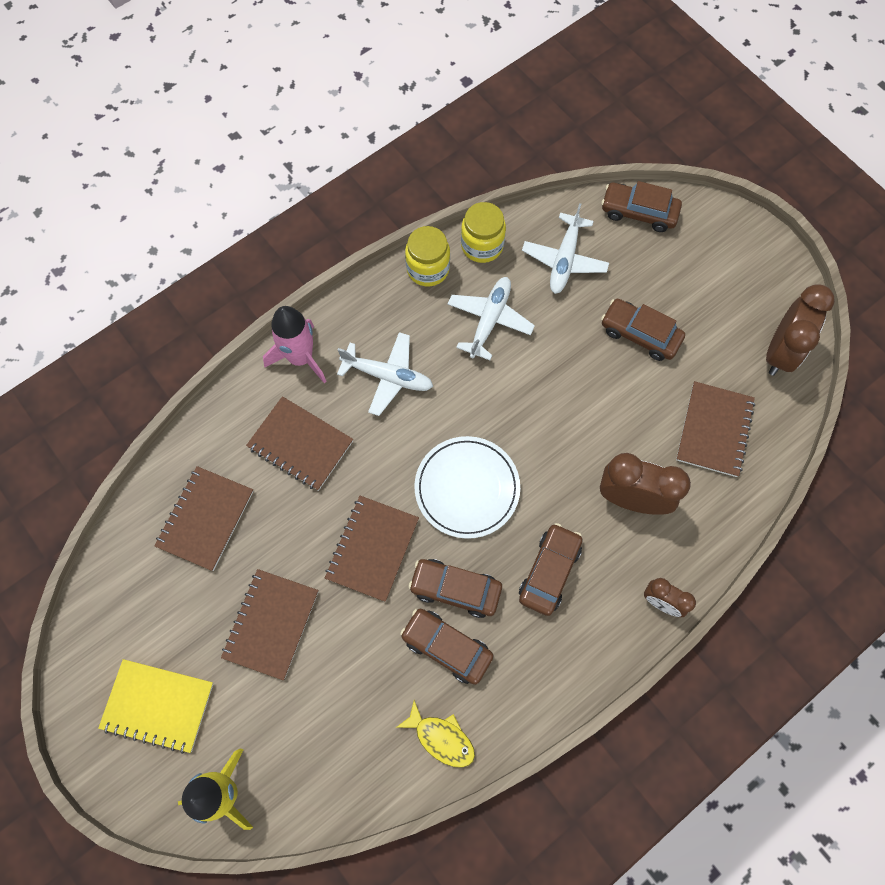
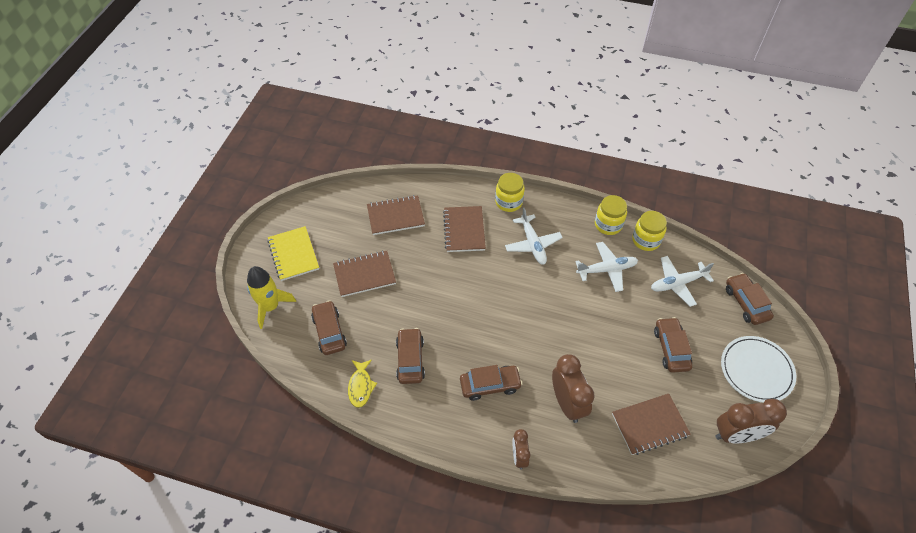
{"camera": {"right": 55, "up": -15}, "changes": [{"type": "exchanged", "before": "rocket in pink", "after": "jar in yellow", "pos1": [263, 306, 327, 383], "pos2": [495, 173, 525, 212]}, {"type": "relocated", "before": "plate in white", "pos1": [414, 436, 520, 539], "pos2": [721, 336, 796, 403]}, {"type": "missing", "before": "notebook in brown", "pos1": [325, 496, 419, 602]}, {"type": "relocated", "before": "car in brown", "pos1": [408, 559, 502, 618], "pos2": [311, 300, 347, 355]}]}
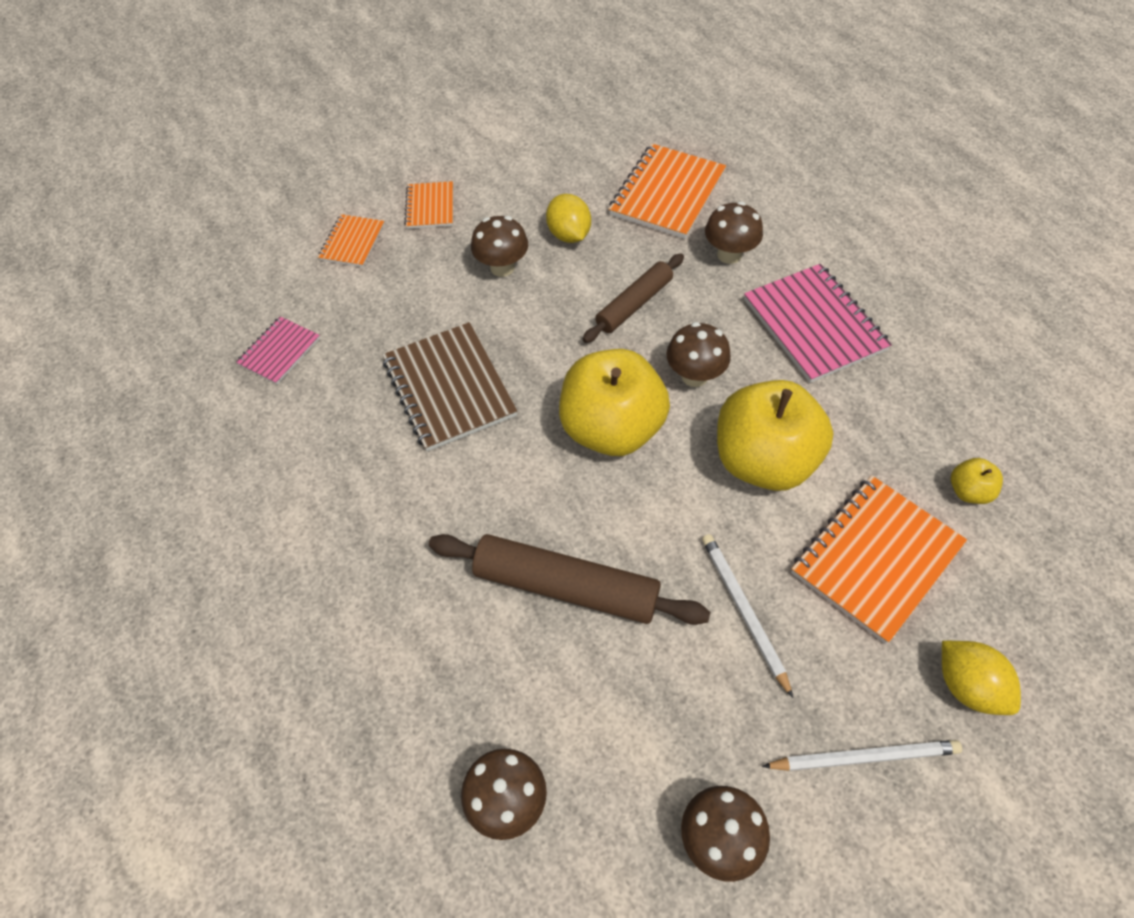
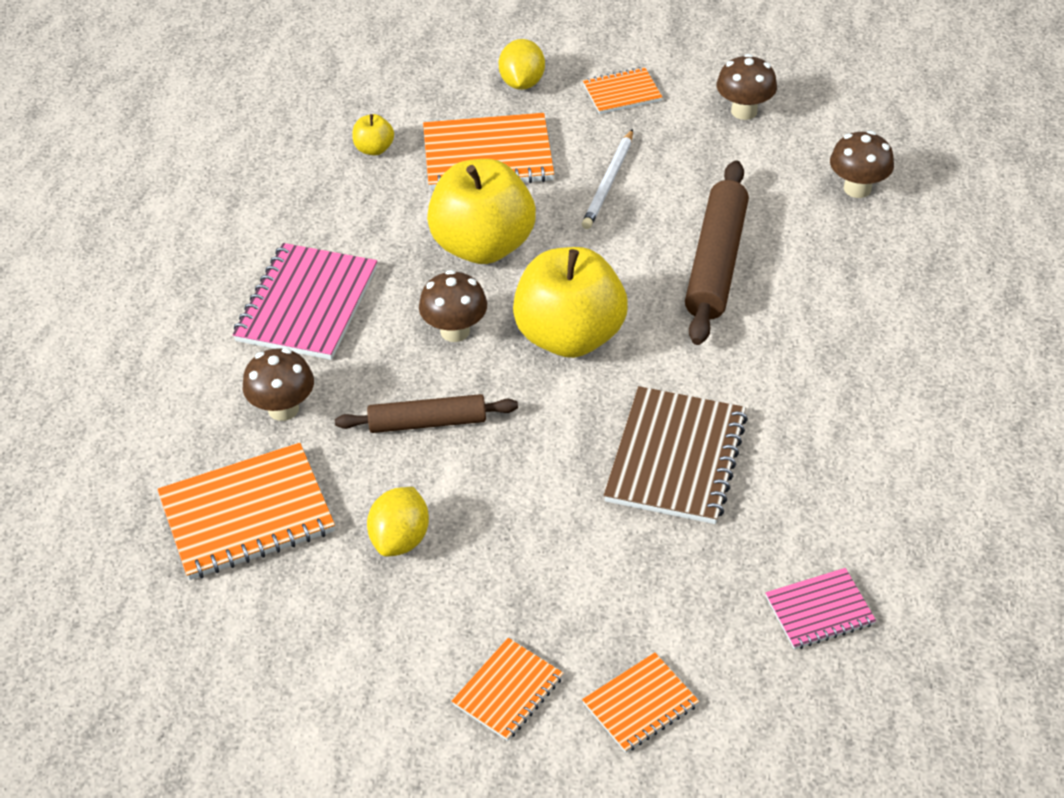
{"camera": {"right": -140, "up": -10}, "changes": [{"type": "missing", "before": "mushroom in brown", "pos1": [471, 216, 528, 277]}, {"type": "spun", "before": "rolling pin in brown", "pos1": [429, 534, 710, 625], "pos2": [685, 160, 749, 345], "turn": 45}, {"type": "exchanged", "before": "pencil in white", "after": "notebook in orange", "pos1": [762, 740, 962, 771], "pos2": [583, 67, 662, 114]}]}
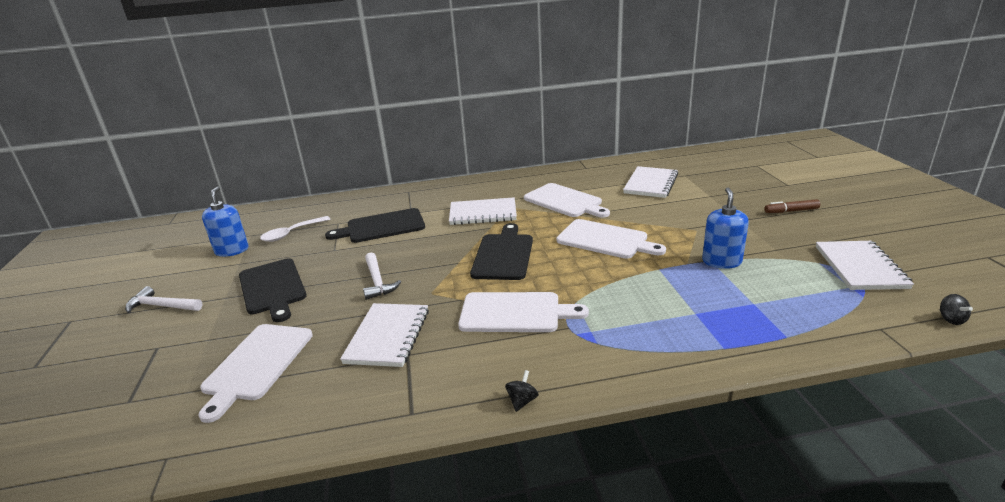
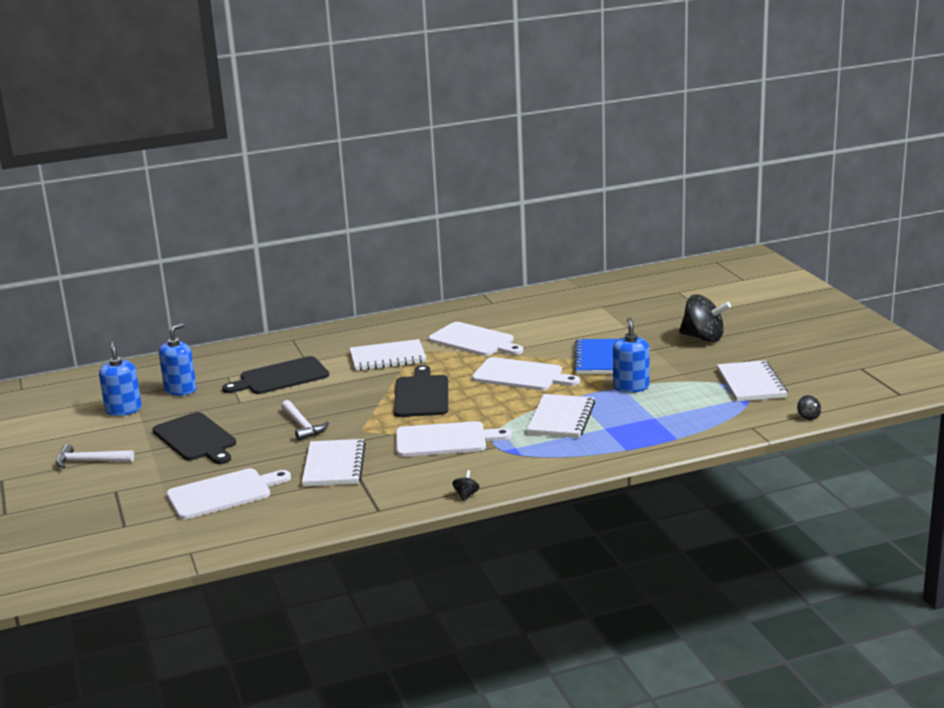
{"camera": {"right": -10, "up": -5}, "changes": [{"type": "relocated", "before": "notebook in white", "pos1": [623, 166, 678, 198], "pos2": [527, 394, 595, 438]}, {"type": "exchanged", "before": "marker in brown", "after": "spinning top in black", "pos1": [764, 199, 820, 213], "pos2": [679, 294, 731, 342]}, {"type": "exchanged", "before": "spoon in white", "after": "soap dispenser in blue", "pos1": [260, 216, 331, 242], "pos2": [159, 323, 197, 396]}, {"type": "spun", "before": "cutting board in white", "pos1": [198, 324, 313, 423], "pos2": [166, 468, 291, 519], "turn": -120}, {"type": "appeared", "after": "notebook in blue", "pos2": [574, 339, 619, 374]}]}
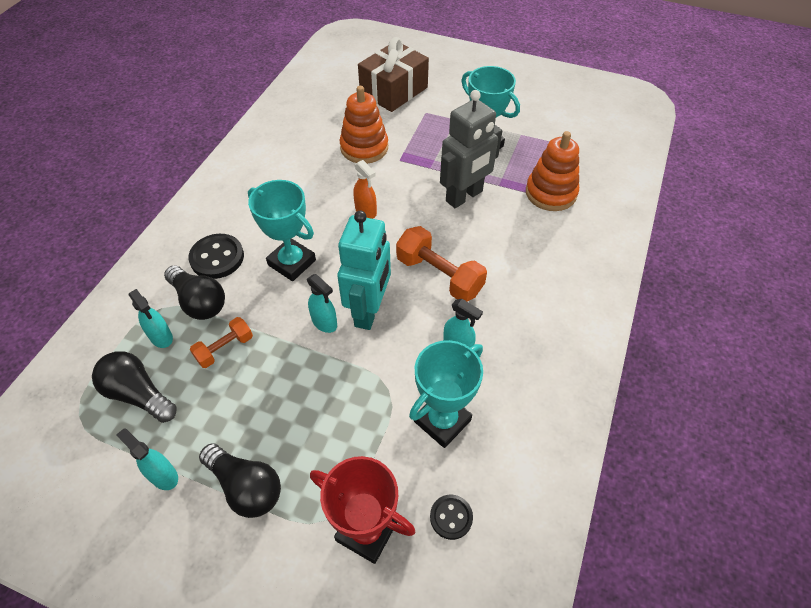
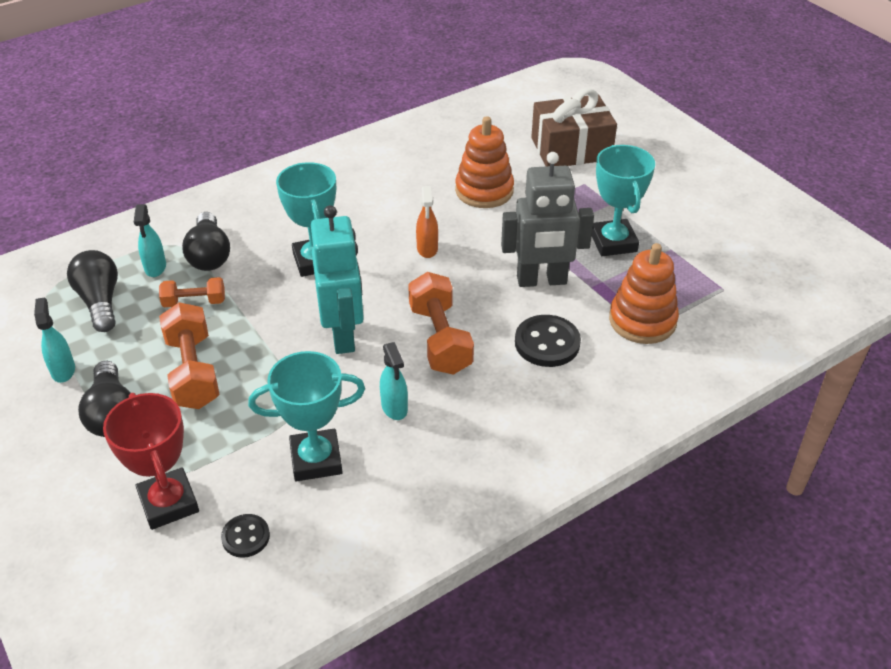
{"camera": {"right": 35, "up": -10}, "changes": [{"type": "spun", "before": "robot in turquoise", "pos1": [337, 211, 391, 330], "pos2": [311, 205, 364, 354], "turn": -60}, {"type": "relocated", "before": "button in black", "pos1": [188, 234, 244, 279], "pos2": [515, 315, 581, 367]}, {"type": "missing", "before": "spray bottle in turquoise", "pos1": [307, 274, 337, 333]}, {"type": "appeared", "after": "dumbbell in orange", "pos2": [159, 302, 219, 409]}]}
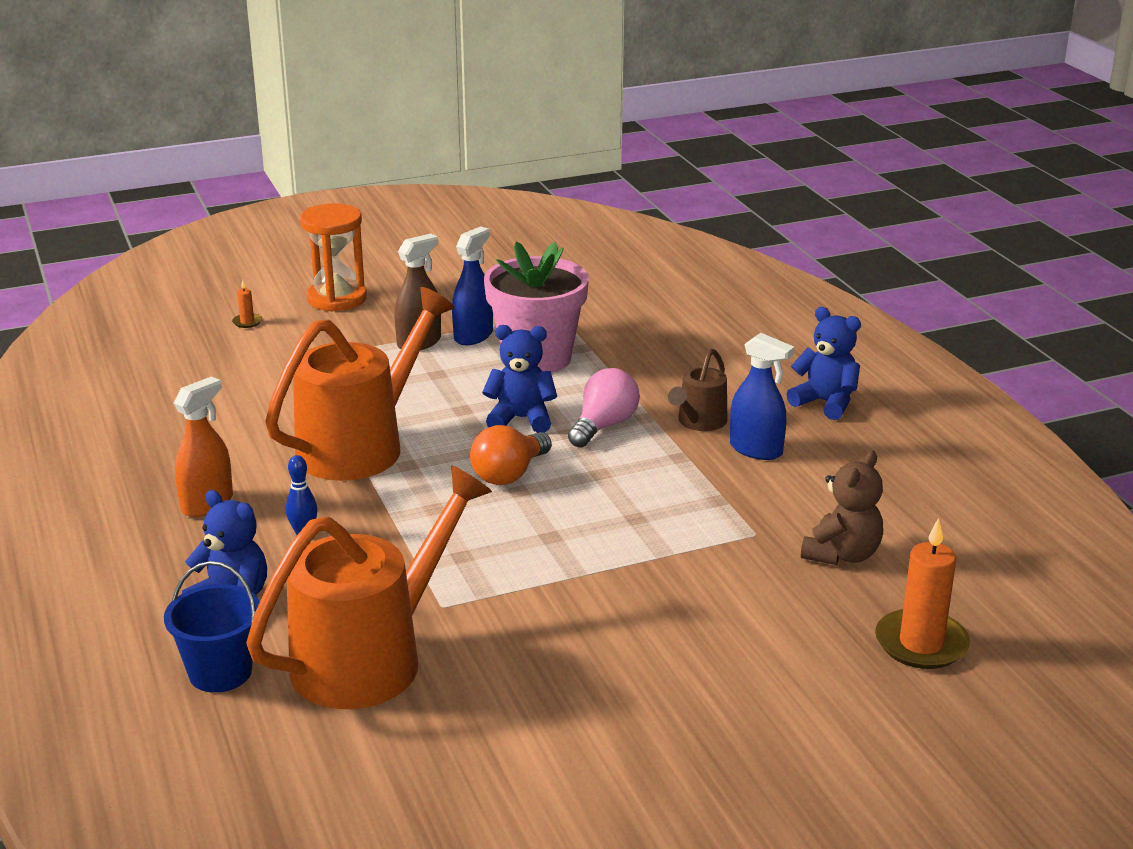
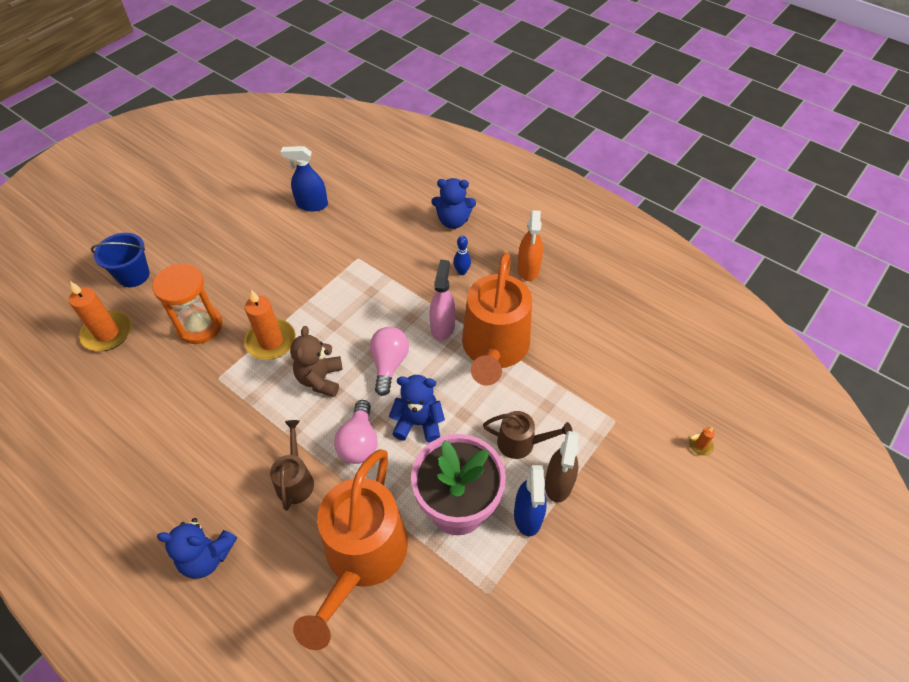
{"camera": {"right": 150, "up": 25}, "changes": [{"type": "relocated", "before": "hourglass in orange", "pos1": [300, 203, 367, 312], "pos2": [152, 264, 223, 344]}, {"type": "spun", "before": "teddy bear in blue", "pos1": [482, 325, 557, 433], "pos2": [389, 375, 445, 442], "turn": -150}, {"type": "relocated", "before": "spray bottle in blue", "pos1": [730, 333, 794, 460], "pos2": [281, 146, 328, 211]}, {"type": "colour", "before": "light bulb in orange", "after": "light bulb in pink", "pos1": [470, 425, 552, 485], "pos2": [370, 327, 409, 396]}, {"type": "relocated", "before": "teddy bear in brown", "pos1": [801, 450, 883, 565], "pos2": [290, 326, 343, 397]}, {"type": "relocated", "before": "watering can in orange", "pos1": [247, 465, 492, 709], "pos2": [293, 449, 408, 650]}, {"type": "relocated", "before": "bucket in blue", "pos1": [164, 561, 260, 693], "pos2": [91, 233, 150, 287]}, {"type": "appeared", "after": "spray bottle in pink", "pos2": [429, 259, 456, 341]}, {"type": "appeared", "after": "candle in orange", "pos2": [244, 290, 296, 360]}, {"type": "appeared", "after": "watering can in brown", "pos2": [483, 411, 573, 459]}]}
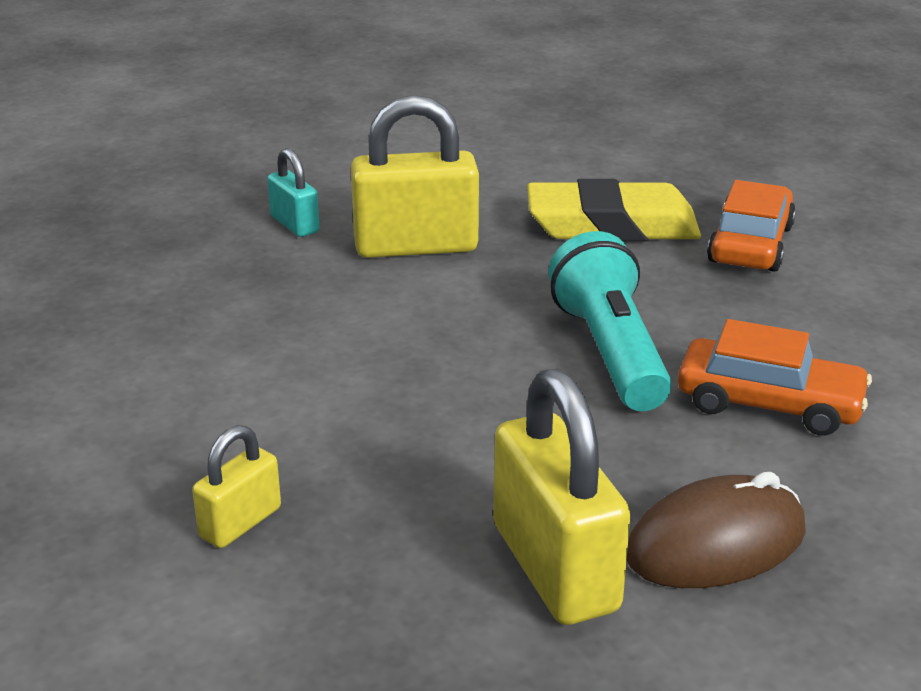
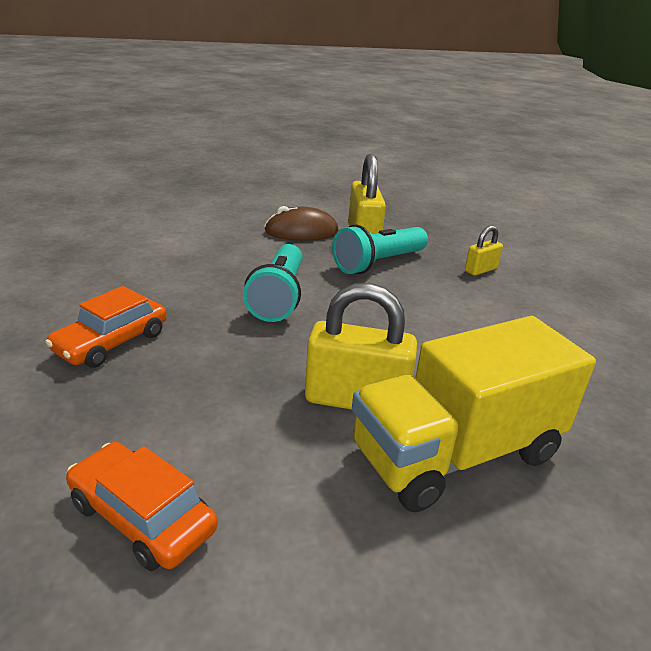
{"camera": {"right": -165, "up": 0}, "changes": [{"type": "exchanged", "before": "padlock in turquoise", "after": "truck in yellow", "pos1": [267, 148, 320, 237], "pos2": [352, 316, 596, 512]}, {"type": "missing", "before": "eraser in yellow", "pos1": [527, 179, 701, 241]}, {"type": "relocated", "before": "car in orange", "pos1": [678, 319, 872, 436], "pos2": [66, 442, 218, 571]}, {"type": "appeared", "after": "flashlight in turquoise", "pos2": [332, 225, 428, 274]}]}
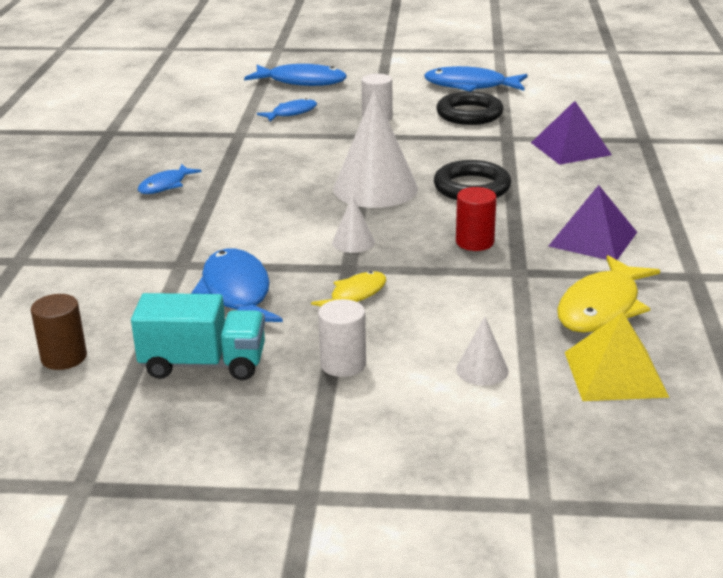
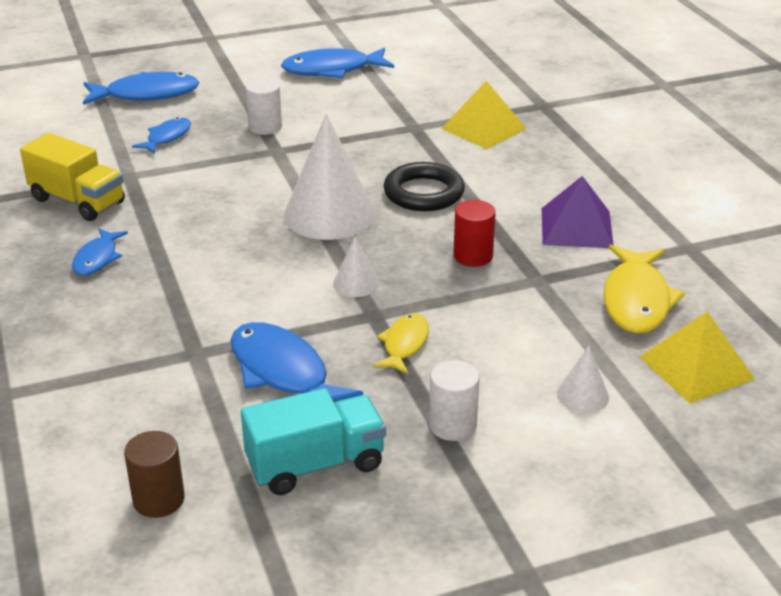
{"camera": {"right": -25, "up": 5}, "changes": [{"type": "missing", "before": "ring in black", "pos1": [436, 91, 503, 125]}, {"type": "colour", "before": "pyramid in purple", "after": "pyramid in yellow", "pos1": [531, 101, 612, 165], "pos2": [441, 81, 527, 149]}, {"type": "appeared", "after": "truck in yellow", "pos2": [20, 133, 125, 221]}]}
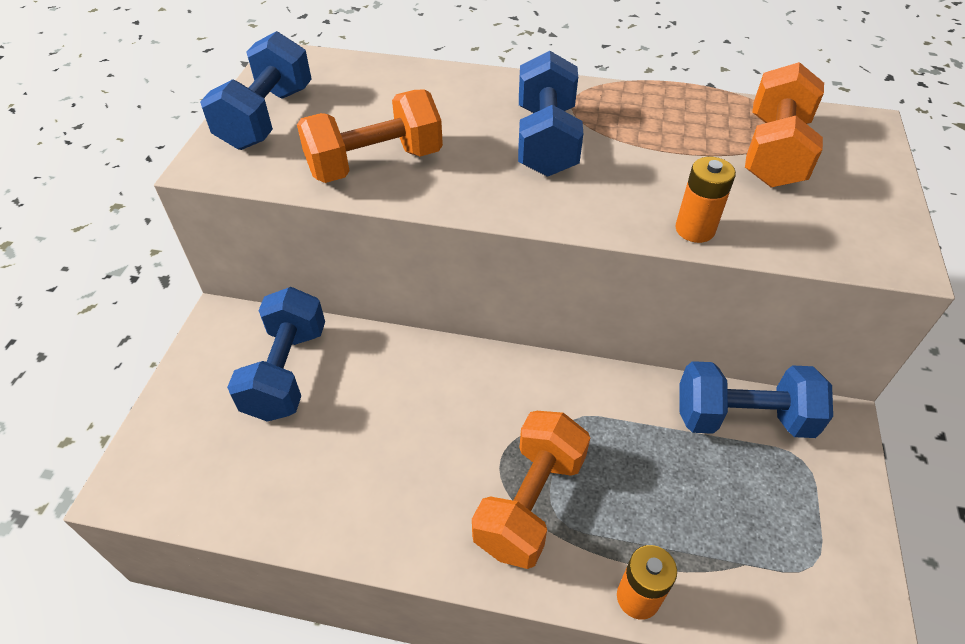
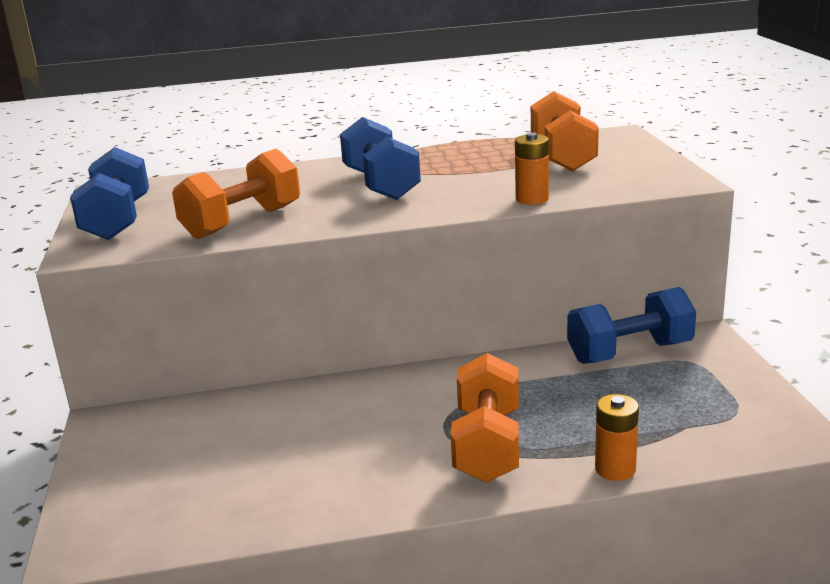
{"camera": {"right": -20, "up": -25}, "changes": [{"type": "missing", "before": "dumbbell in blue", "pos1": [227, 287, 325, 422]}]}
